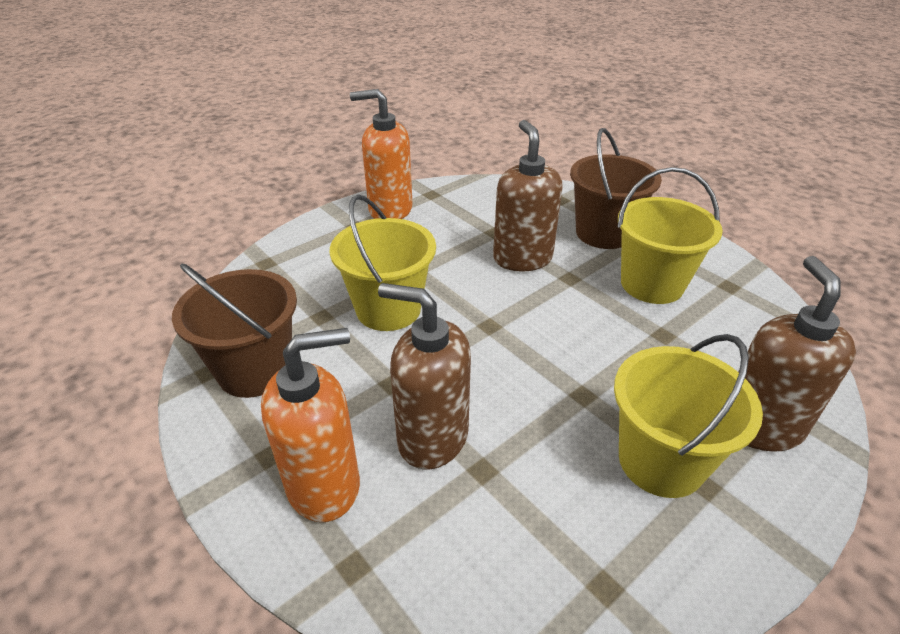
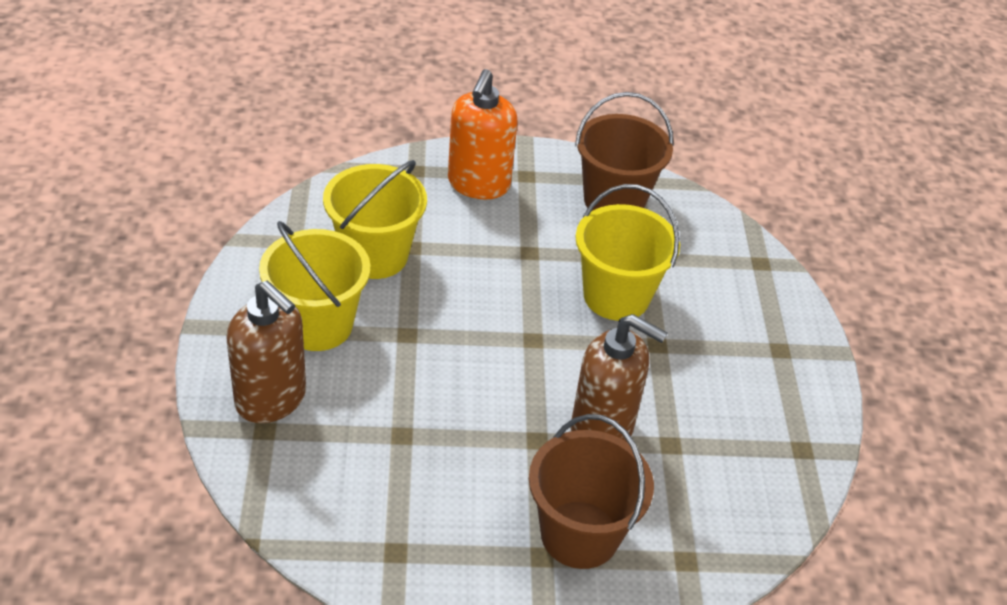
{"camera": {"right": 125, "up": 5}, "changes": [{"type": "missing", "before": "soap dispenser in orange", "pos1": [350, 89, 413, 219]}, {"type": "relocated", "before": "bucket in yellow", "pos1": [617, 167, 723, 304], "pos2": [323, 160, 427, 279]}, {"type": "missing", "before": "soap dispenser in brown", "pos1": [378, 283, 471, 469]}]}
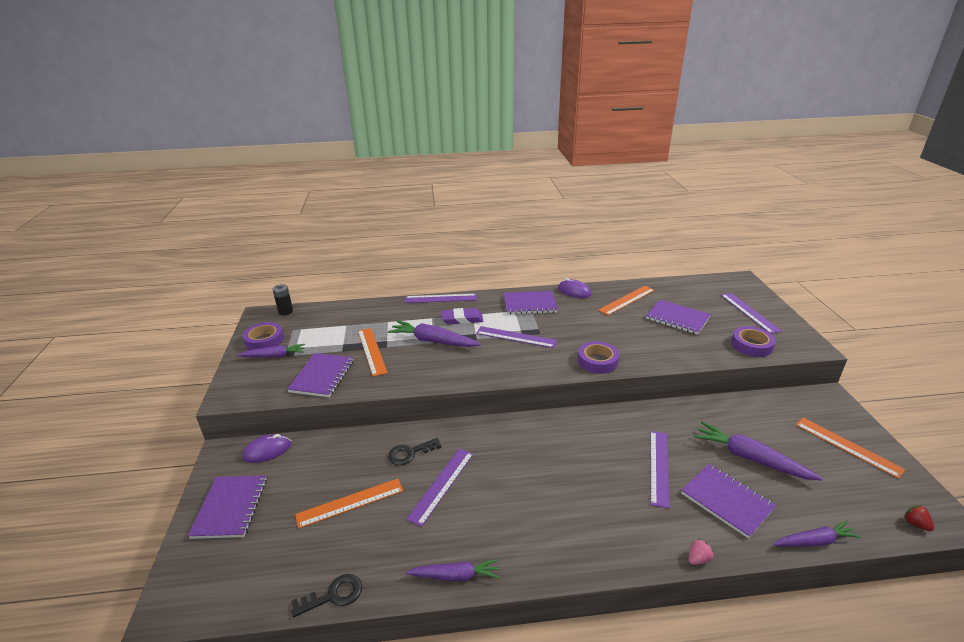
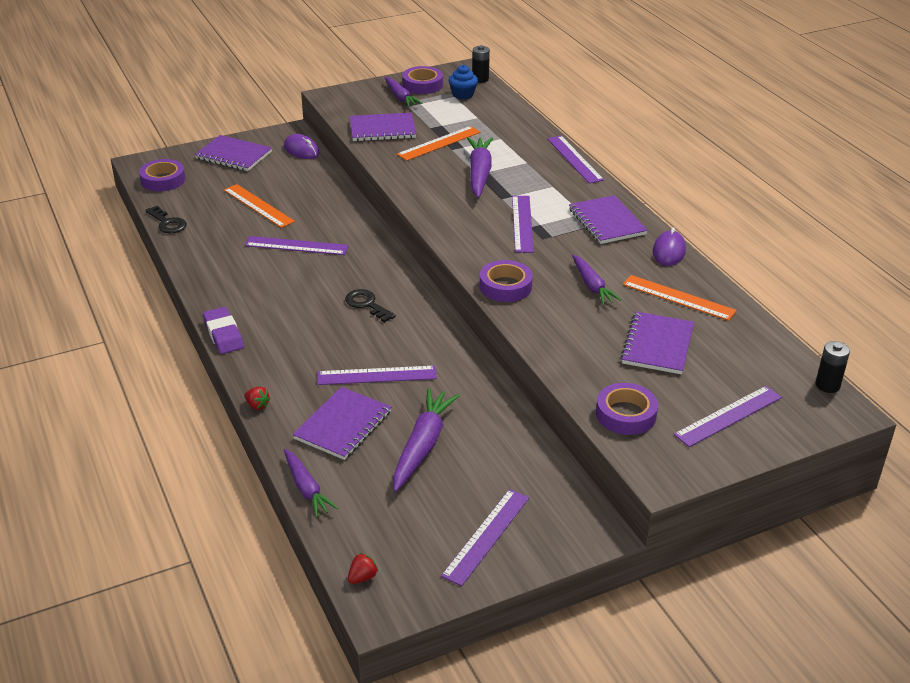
{"camera": {"right": 70, "up": 5}, "changes": [{"type": "relocated", "before": "eraser in purple", "pos1": [441, 308, 483, 324], "pos2": [203, 307, 244, 354]}, {"type": "colour", "before": "ruler in orange", "after": "ruler in purple", "pos1": [796, 418, 905, 479], "pos2": [441, 489, 529, 586]}, {"type": "relocated", "before": "key in black", "pos1": [388, 438, 442, 465], "pos2": [345, 289, 396, 323]}, {"type": "spun", "before": "notebook in purple", "pos1": [188, 475, 267, 539], "pos2": [195, 135, 272, 171], "turn": 45}, {"type": "colour", "before": "strawberry in pink", "after": "strawberry in red", "pos1": [688, 539, 714, 565], "pos2": [245, 386, 271, 410]}, {"type": "relocated", "before": "carrot in purple", "pos1": [405, 559, 500, 581], "pos2": [572, 255, 621, 305]}, {"type": "appeared", "after": "cupcake in blue", "pos2": [449, 65, 478, 99]}, {"type": "appeared", "after": "tape in purple", "pos2": [139, 159, 185, 192]}, {"type": "appeared", "after": "battery in black", "pos2": [815, 341, 850, 393]}]}
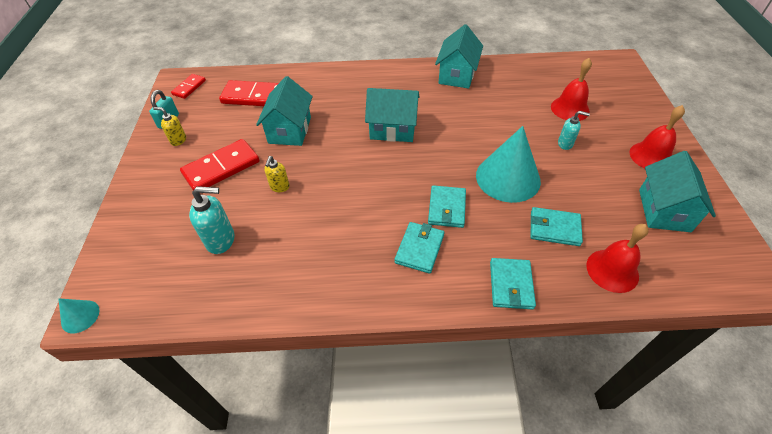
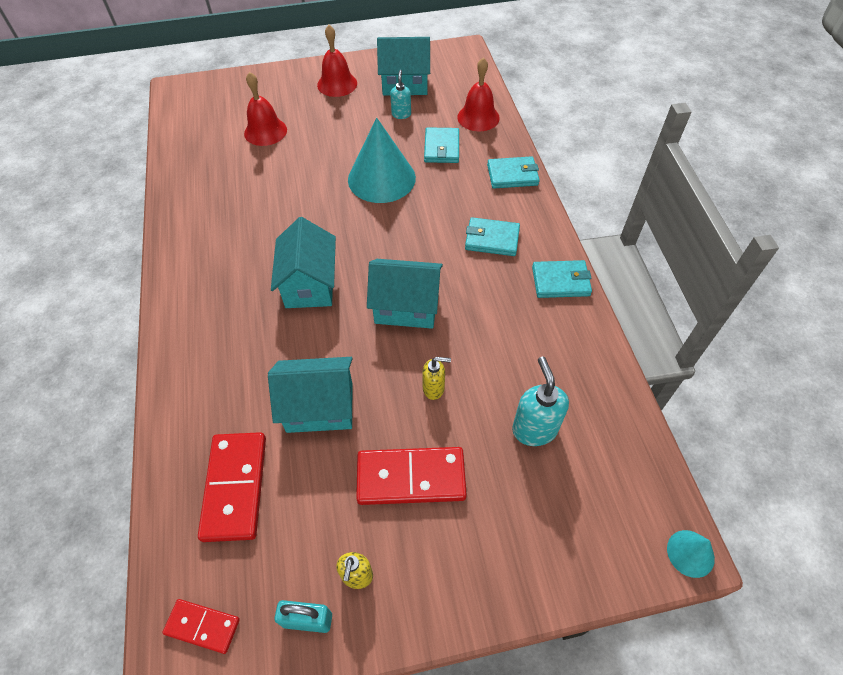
{"camera": {"right": -100, "up": 5}, "changes": [{"type": "relocated", "before": "house in turquoise", "pos1": [435, 24, 483, 88], "pos2": [367, 259, 443, 329]}, {"type": "relocated", "before": "soap dispenser in turquoise", "pos1": [558, 111, 590, 150], "pos2": [390, 70, 411, 119]}, {"type": "spun", "before": "domino in red", "pos1": [180, 139, 259, 190], "pos2": [356, 447, 467, 505], "turn": -45}, {"type": "relocated", "before": "wallet in turquoise", "pos1": [428, 185, 466, 228], "pos2": [532, 260, 592, 298]}]}
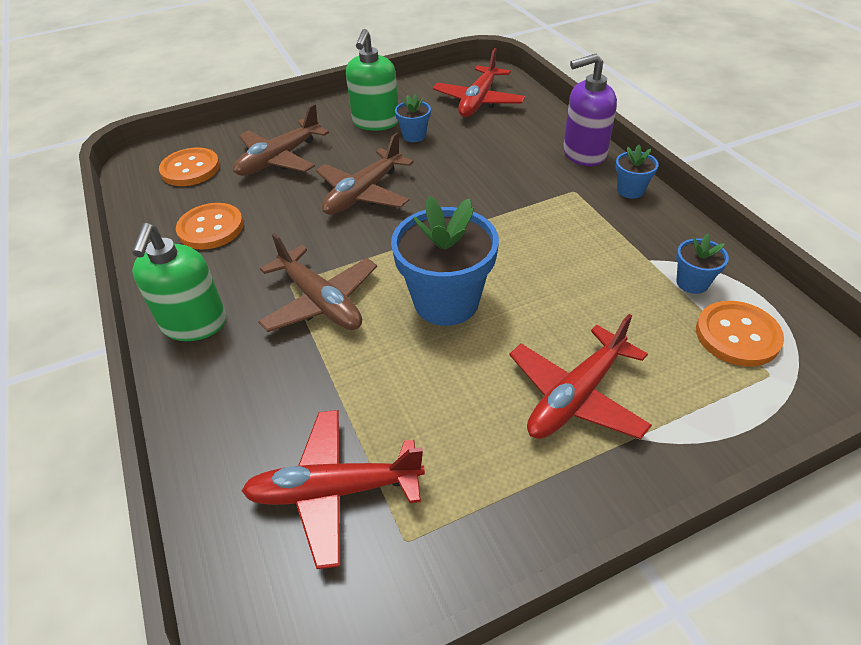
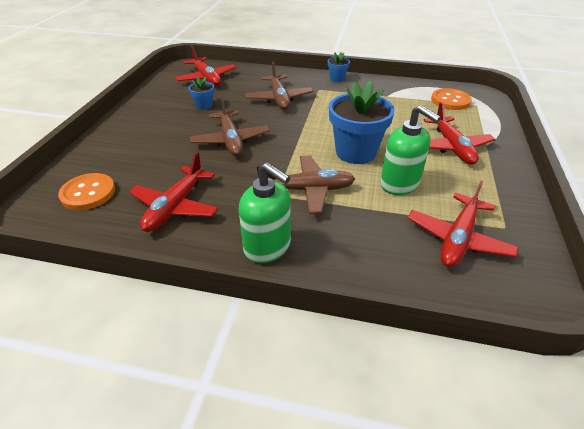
{"camera": {"right": -55, "up": -5}, "changes": [{"type": "relocated", "before": "soap dispenser in green", "pos1": [346, 29, 398, 131], "pos2": [380, 105, 441, 195]}, {"type": "missing", "before": "soap dispenser in purple", "pos1": [563, 54, 617, 166]}, {"type": "relocated", "before": "plane in brown", "pos1": [233, 104, 329, 176], "pos2": [245, 62, 313, 110]}, {"type": "exchanged", "before": "button in orange", "after": "plane in red", "pos1": [176, 203, 244, 250], "pos2": [129, 152, 218, 232]}, {"type": "missing", "before": "flower pot in blue", "pos1": [676, 234, 729, 294]}]}
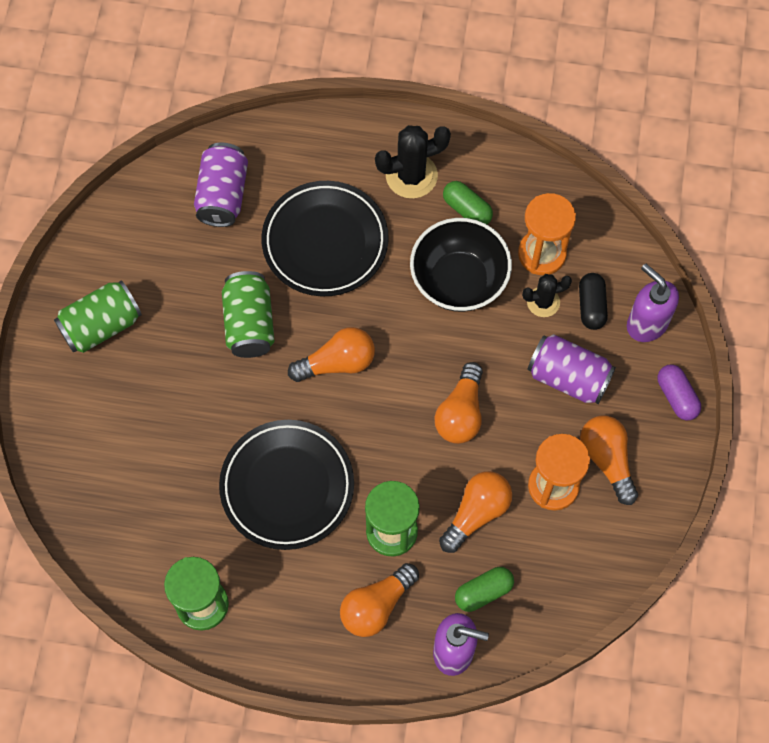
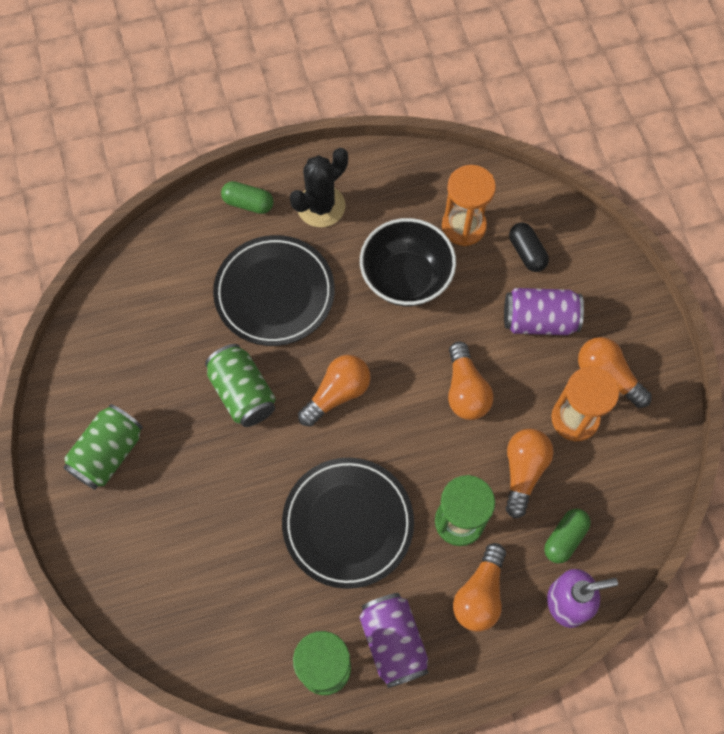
{"camera": {"right": -25, "up": 0}, "changes": [{"type": "relocated", "before": "can in purple", "pos1": [194, 143, 248, 227], "pos2": [359, 593, 429, 688]}, {"type": "relocated", "before": "capsule in green", "pos1": [443, 181, 493, 224], "pos2": [221, 181, 274, 214]}, {"type": "missing", "before": "soap dispenser in purple", "pos1": [627, 263, 679, 342]}, {"type": "missing", "before": "cactus in black", "pos1": [522, 274, 572, 317]}, {"type": "missing", "before": "capsule in purple", "pos1": [658, 364, 701, 420]}]}
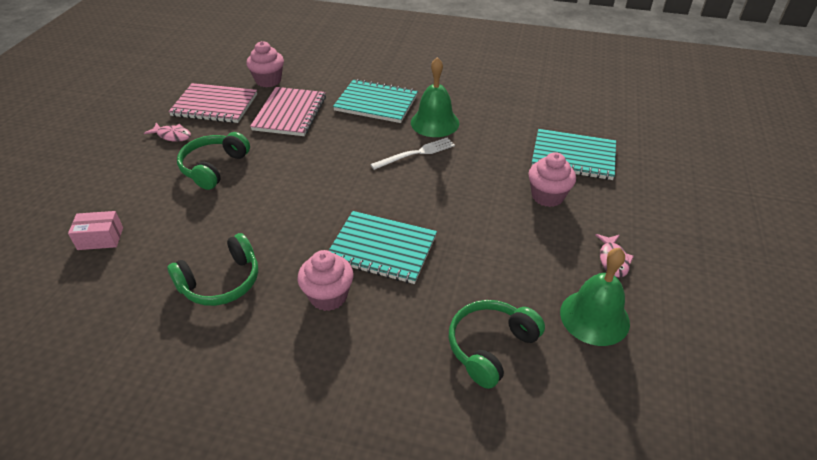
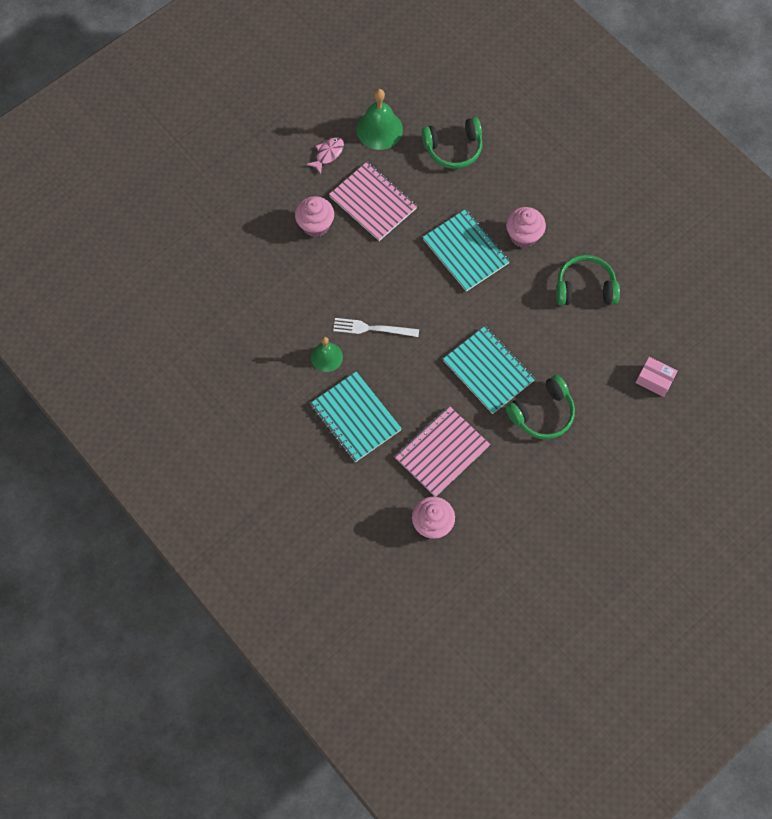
{"camera": {"right": -145, "up": 25}, "changes": [{"type": "size", "before": "bell in green", "pos1": [411, 57, 459, 137], "pos2": [311, 337, 343, 372], "scale": 0.65}, {"type": "relocated", "before": "notebook in pink", "pos1": [168, 83, 257, 123], "pos2": [329, 162, 417, 241]}, {"type": "missing", "before": "fish in pink", "pos1": [144, 122, 191, 142]}, {"type": "relocated", "before": "notebook in turquoise", "pos1": [532, 129, 616, 180], "pos2": [443, 326, 535, 414]}]}
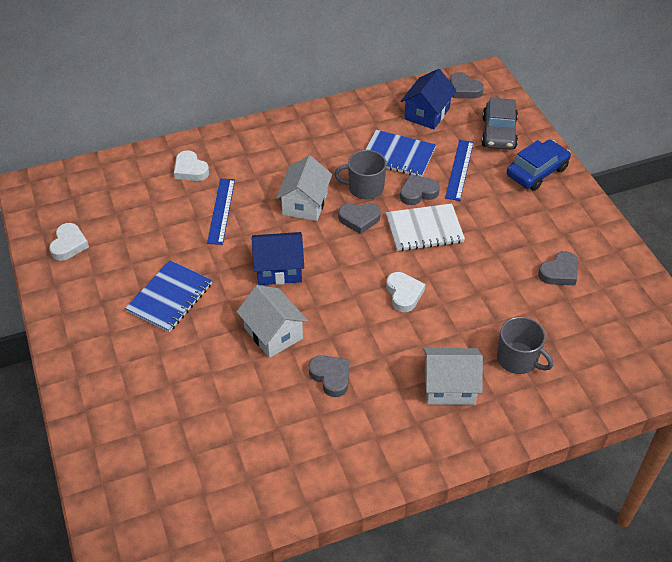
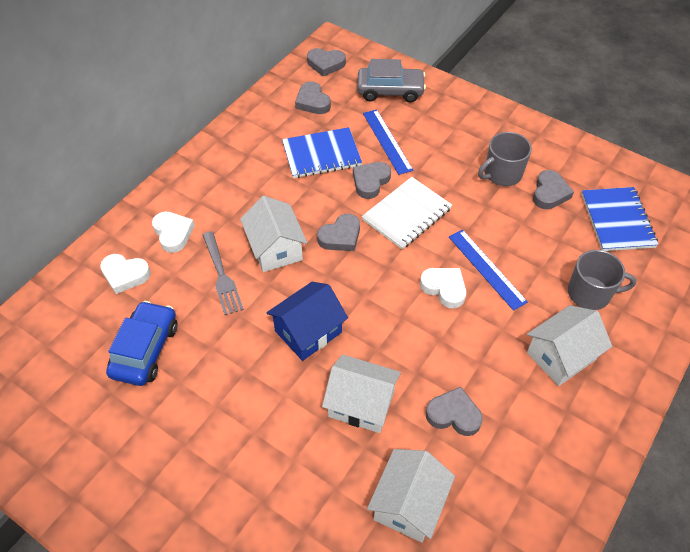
{"camera": {"right": -35, "up": 5}, "changes": [{"type": "exchanged", "before": "house in blue", "after": "heart in grey", "pos1": [401, 69, 457, 130], "pos2": [295, 82, 331, 114]}, {"type": "spun", "before": "car in grey", "pos1": [481, 98, 518, 150], "pos2": [357, 59, 426, 102], "turn": -60}, {"type": "relocated", "before": "car in blue", "pos1": [507, 140, 571, 191], "pos2": [106, 301, 178, 386]}, {"type": "relocated", "before": "mug in grey", "pos1": [334, 150, 387, 200], "pos2": [478, 132, 532, 186]}, {"type": "relocated", "before": "ruler in blue", "pos1": [207, 179, 235, 245], "pos2": [449, 230, 528, 311]}, {"type": "relocated", "before": "heart in white", "pos1": [49, 223, 89, 261], "pos2": [152, 212, 195, 253]}, {"type": "relocated", "before": "notebook in blue", "pos1": [125, 260, 212, 332], "pos2": [581, 187, 658, 251]}, {"type": "appeared", "after": "fork in grey", "pos2": [203, 231, 244, 315]}, {"type": "appeared", "after": "house in white", "pos2": [367, 449, 455, 542]}]}
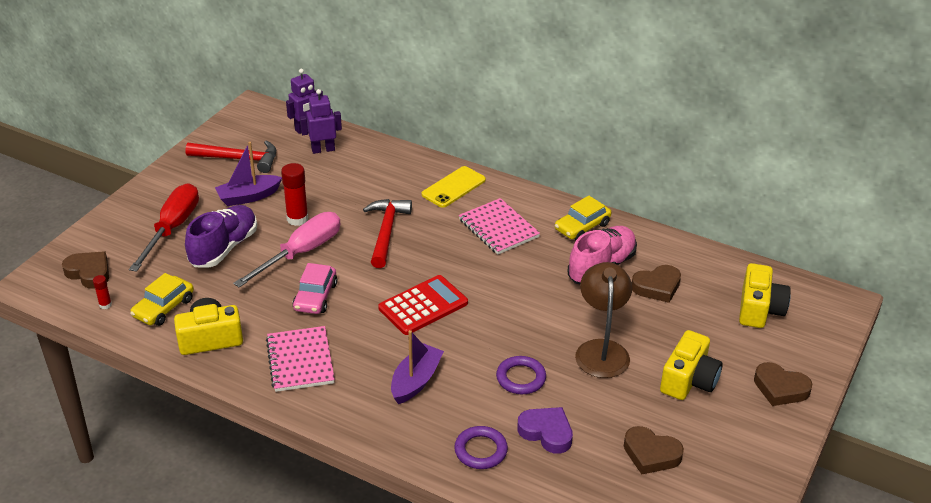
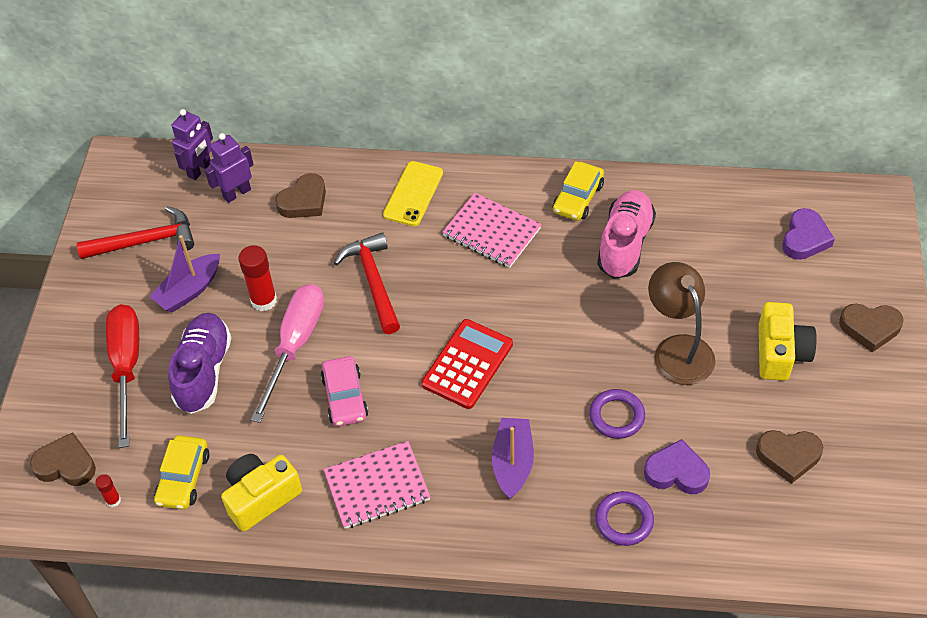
{"camera": {"right": -20, "up": 15}, "changes": [{"type": "exchanged", "before": "camera in yellow", "after": "heart in purple", "pos1": [739, 263, 791, 328], "pos2": [782, 208, 835, 260]}, {"type": "relocated", "before": "heart in brown", "pos1": [632, 265, 681, 303], "pos2": [275, 173, 326, 218]}, {"type": "spun", "before": "notebook in pink", "pos1": [266, 326, 335, 392], "pos2": [324, 441, 430, 529], "turn": -75}]}
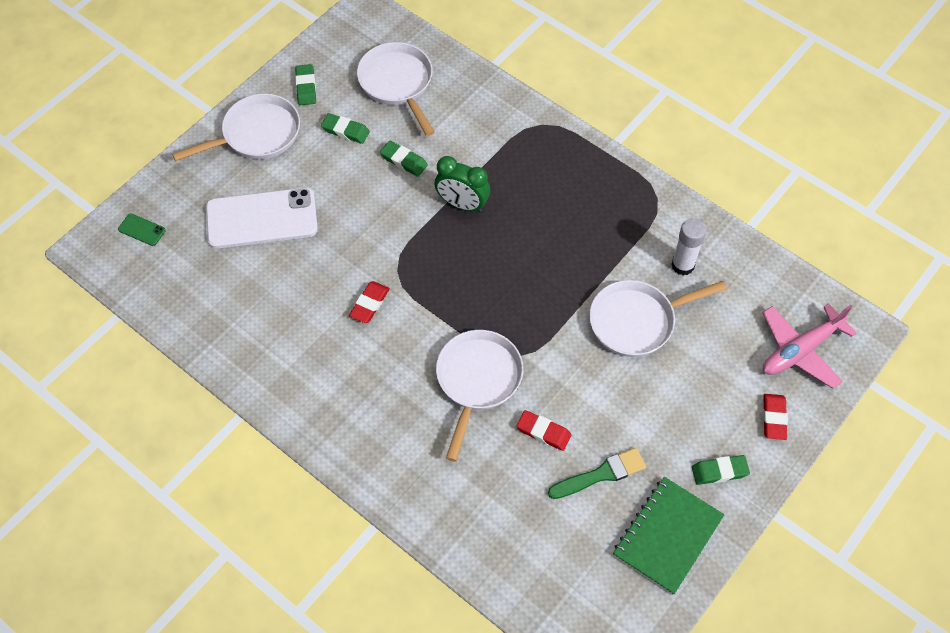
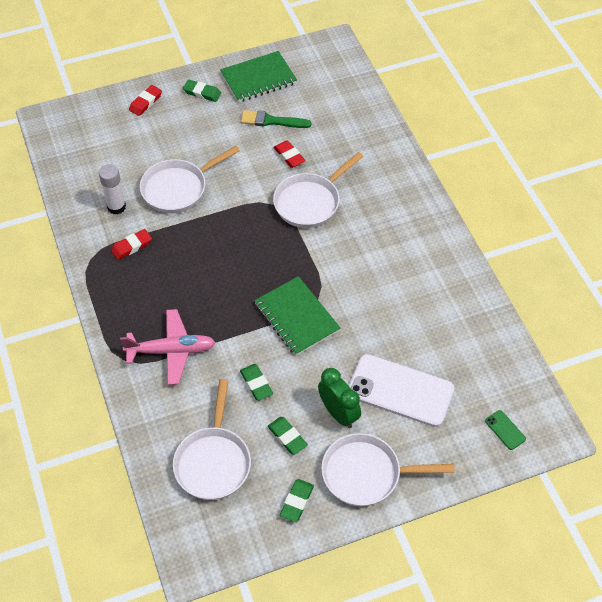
{"camera": {"right": -150, "up": -5}, "changes": [{"type": "relocated", "before": "clock in green", "pos1": [434, 156, 490, 212], "pos2": [318, 368, 361, 428]}, {"type": "spun", "before": "pan in white", "pos1": [589, 280, 727, 357], "pos2": [140, 146, 240, 213], "turn": 135}, {"type": "relocated", "before": "eraser in red", "pos1": [349, 281, 390, 323], "pos2": [111, 229, 152, 260]}, {"type": "relocated", "before": "plane in pink", "pos1": [763, 303, 857, 389], "pos2": [120, 309, 216, 385]}, {"type": "appeared", "after": "notebook in green", "pos2": [254, 276, 341, 356]}]}
